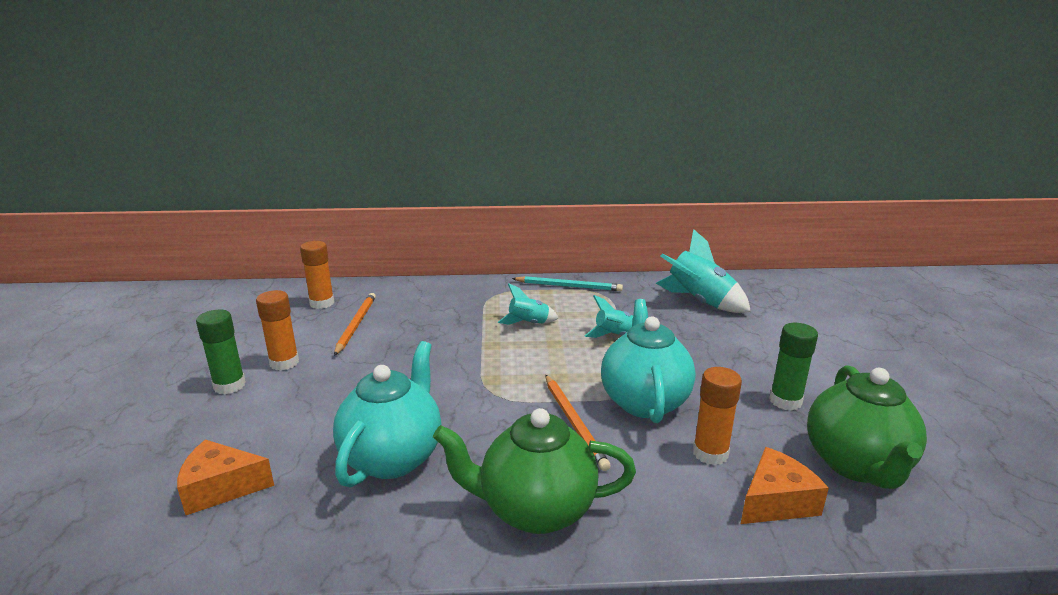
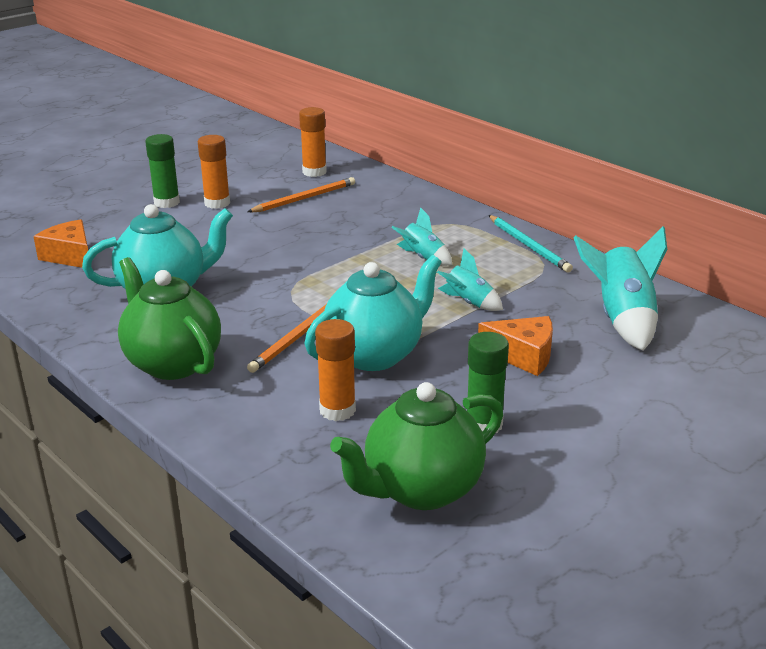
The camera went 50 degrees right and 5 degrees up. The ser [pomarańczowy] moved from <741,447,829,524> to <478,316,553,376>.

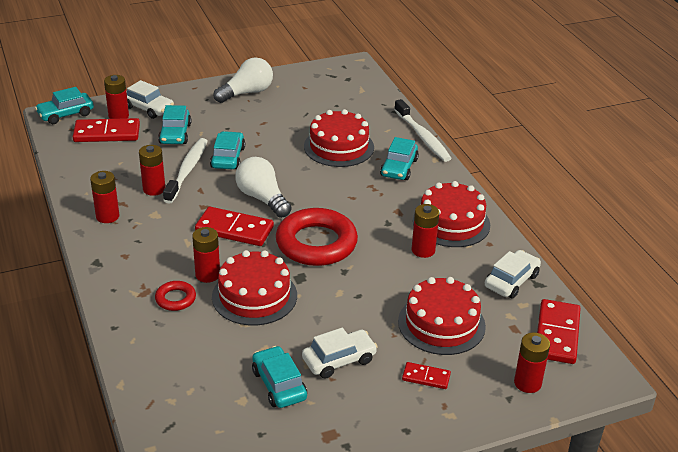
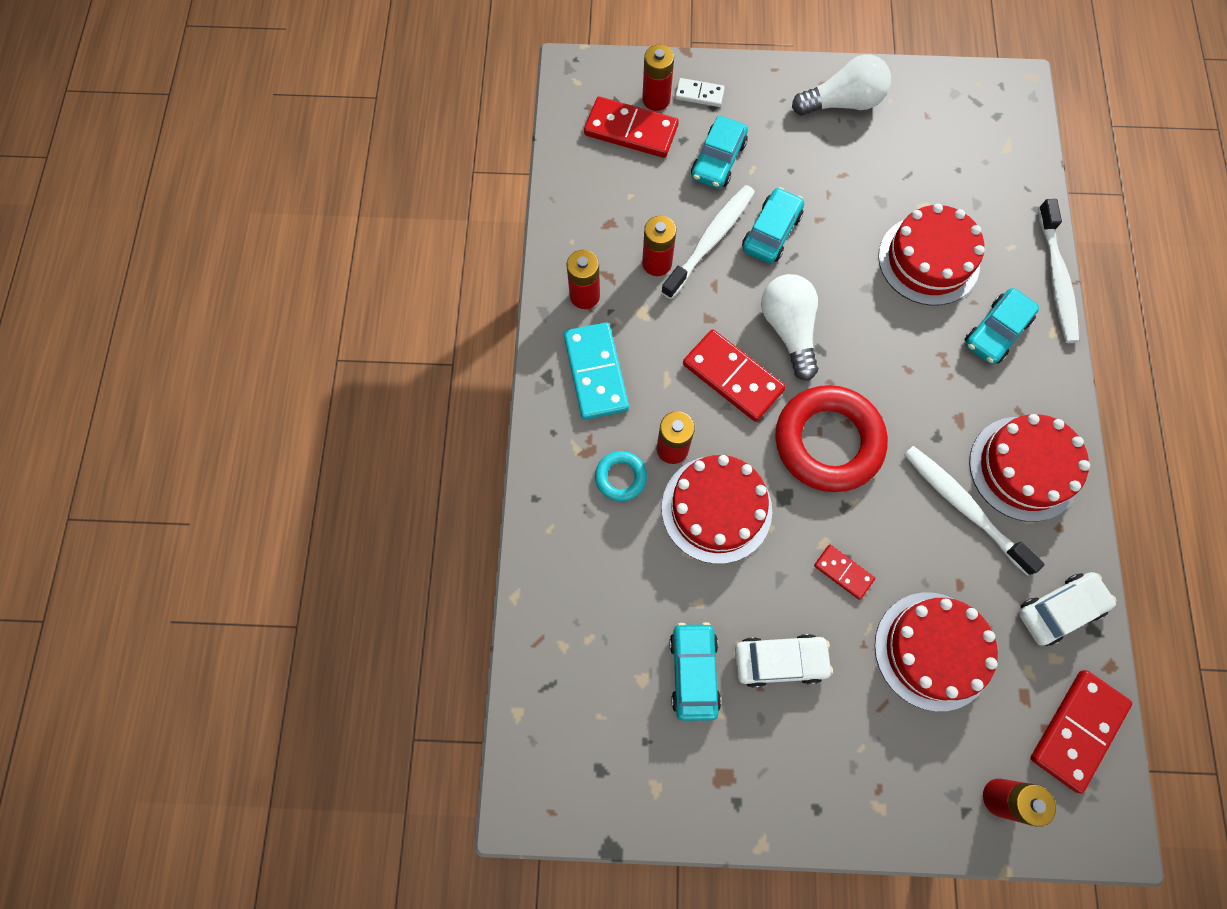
The camera went 25 degrees right and 35 degrees up. The samochód [turkusowy] at <35,87,94,124> disappeared. The samochód [biały] at <126,80,174,119> was replaced by the kostka domina [biały] at <675,78,725,107>. The pierścień [czerwony] at <155,281,196,311> became the pierścień [turkusowy] at <595,451,647,501>. The kostka domina [czerwony] moved from <402,362,451,389> to <814,545,875,600>. The bateria [czerwony] at <412,204,439,258> was replaced by the szczoteczka do zębów [biały] at <904,446,1045,576>. The kostka domina [turkusowy] at <563,322,629,420> appeared.

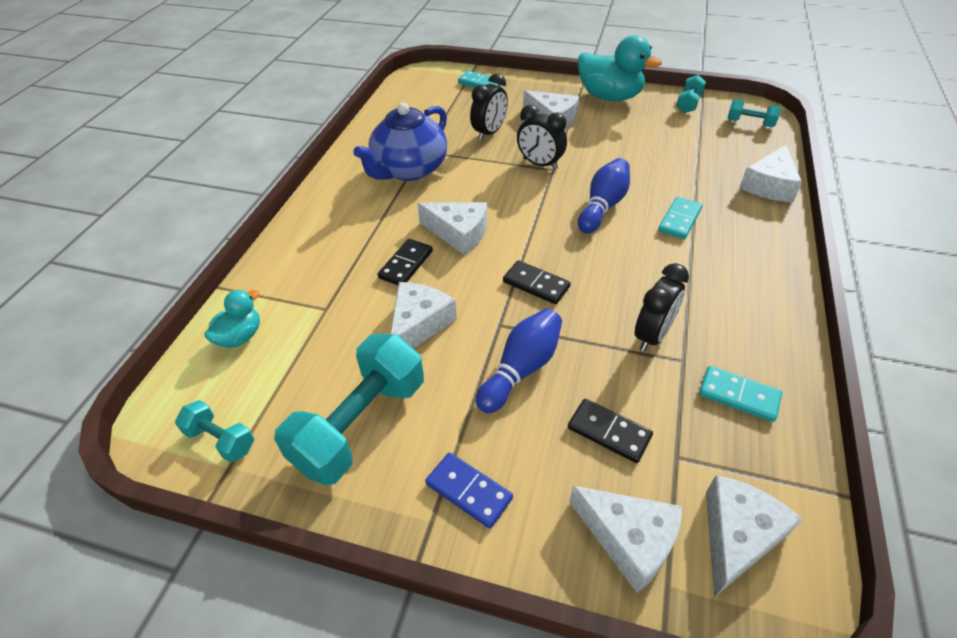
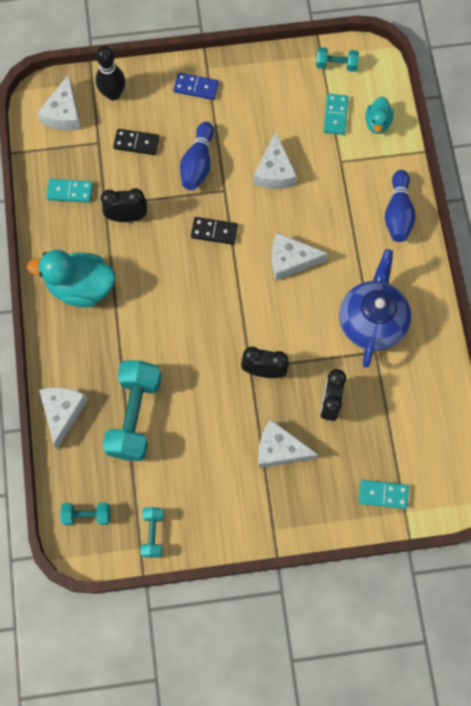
The camera went 155 degrees right and 25 degrees up. The hantel [turkusowy] moved from <274,334,424,485> to <103,360,162,461>. The kostka domina [czarny] at <378,239,433,285> disappeared. The ser [biały] at <569,486,682,593> was replaced by the kręgiel [czarny] at <96,46,125,100>. The kaczka [turkusowy] moved from <577,35,662,101> to <27,250,116,307>. The kręgiel [niebieski] moved from <578,158,630,234> to <385,170,416,242>. The budzik [czarny] at <635,263,689,352> turned 75 degrees clockwise. The kostka domina [turkusowy] moved from <658,197,702,239> to <324,94,348,135>.

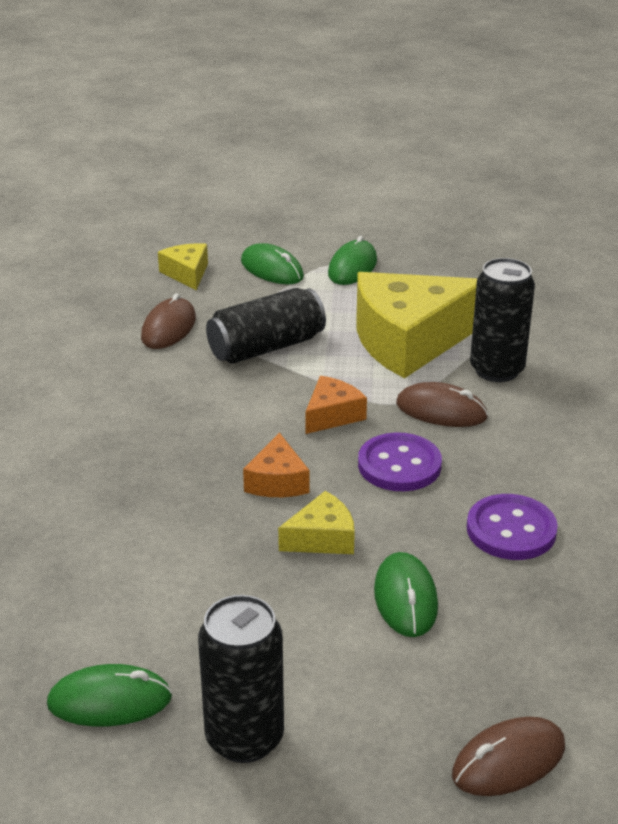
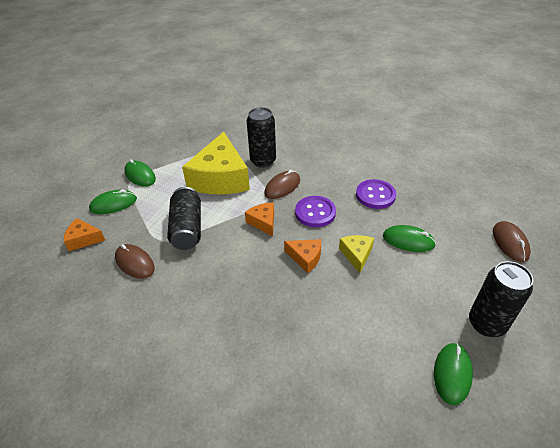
The camera went 65 degrees left and 10 degrees up. The ser [żółty] at <158,243,208,290> became the ser [pomarańczowy] at <64,218,106,251>.

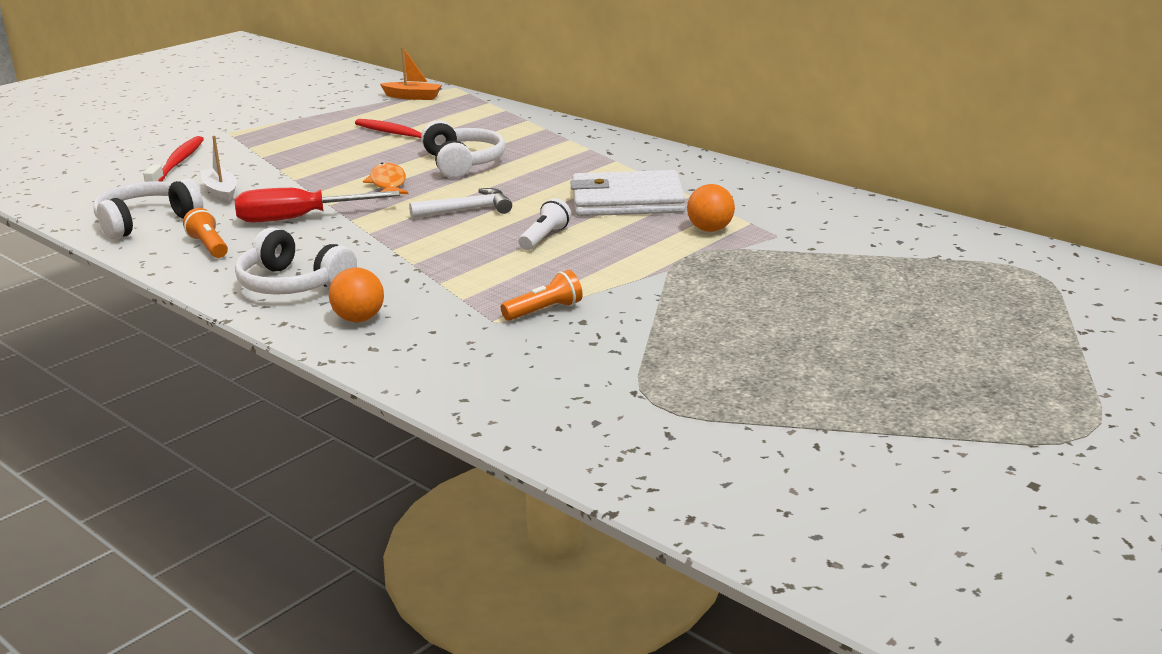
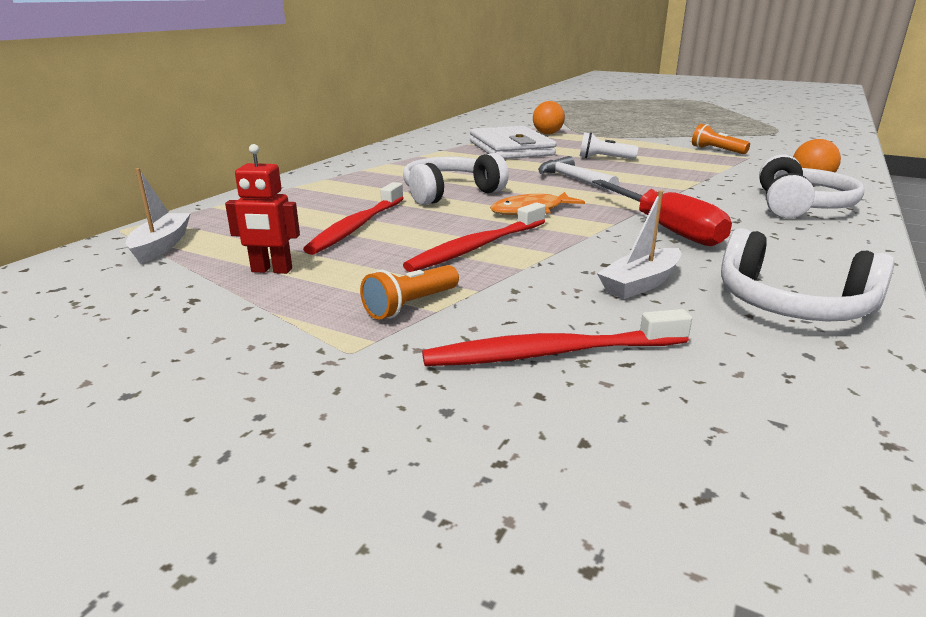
The camera went 105 degrees left and 0 degrees up. The latarka [pomarańczowy] moved from <183,208,228,258> to <360,265,459,319>. The łódka [pomarańczowy] at <380,47,442,100> became the łódka [biały] at <126,168,191,264>. The robot [czerwony] at <225,144,300,274> appeared. The szczoteczka do zębów [czerwony] at <403,202,546,272> appeared.

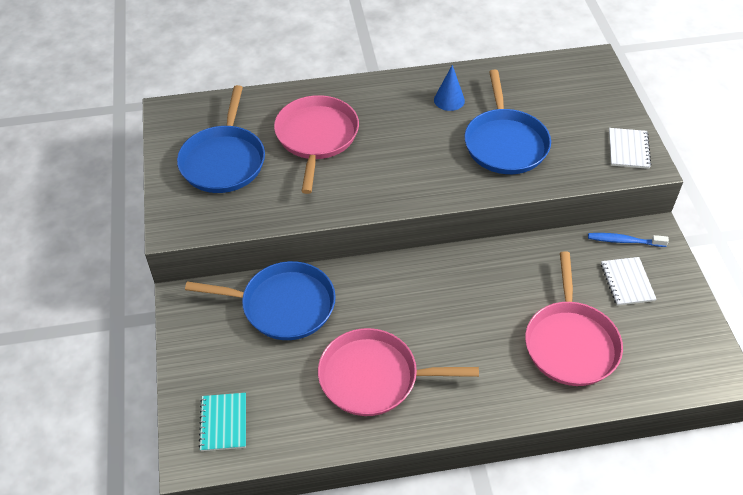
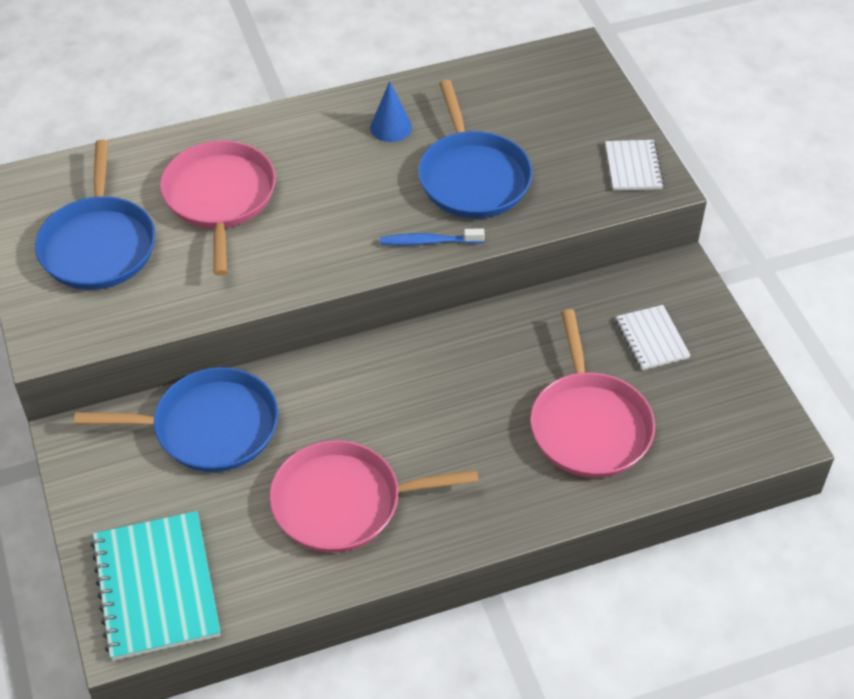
The camera went 10 degrees left and 0 degrees up. The zeszyt [turkusowy] at <199,393,246,451> changed to 1.82 times the size. The szczoteczka do zębów [niebieski] moved from <588,233,669,247> to <380,228,485,246>.

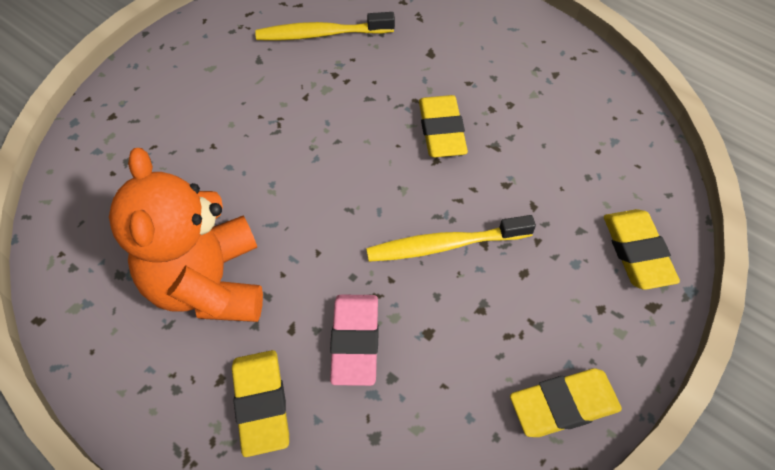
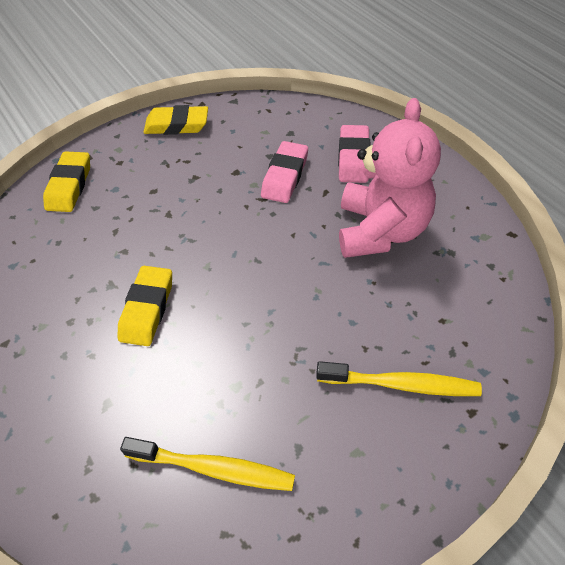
The camera went 160 degrees left and 5 degrees down. The miś [pomarańczowy] at <109,148,263,322> became the miś [różowy] at <339,98,441,258>. The gumka do mazania [żółty] at <232,350,289,457> became the gumka do mazania [różowy] at <338,125,370,183>. The szczoteczka do zębów [żółty] moved from <366,215,536,262> to <316,361,482,396>.

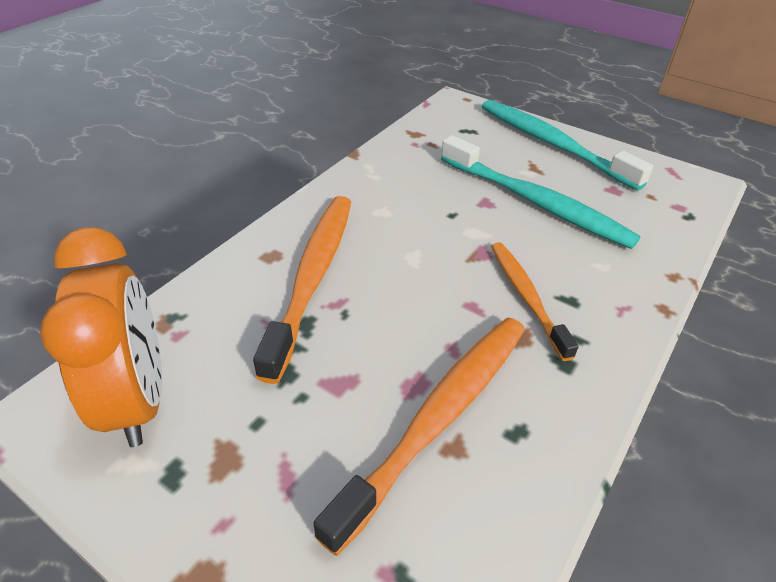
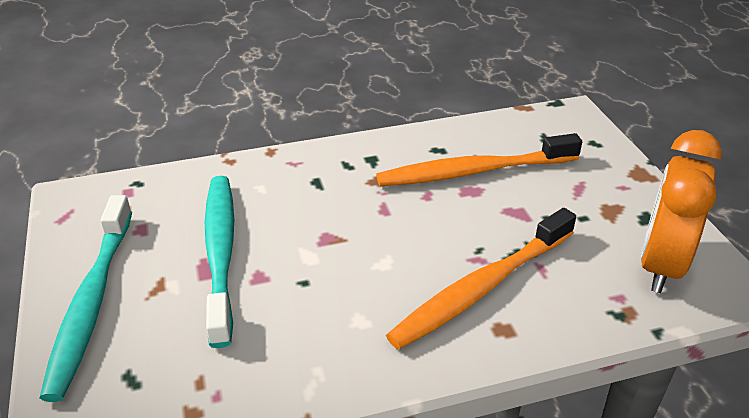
The camera went 140 degrees left and 5 degrees down. The szczoteczka do zębów [pomarańczowy] at <491,242,579,361> disappeared.

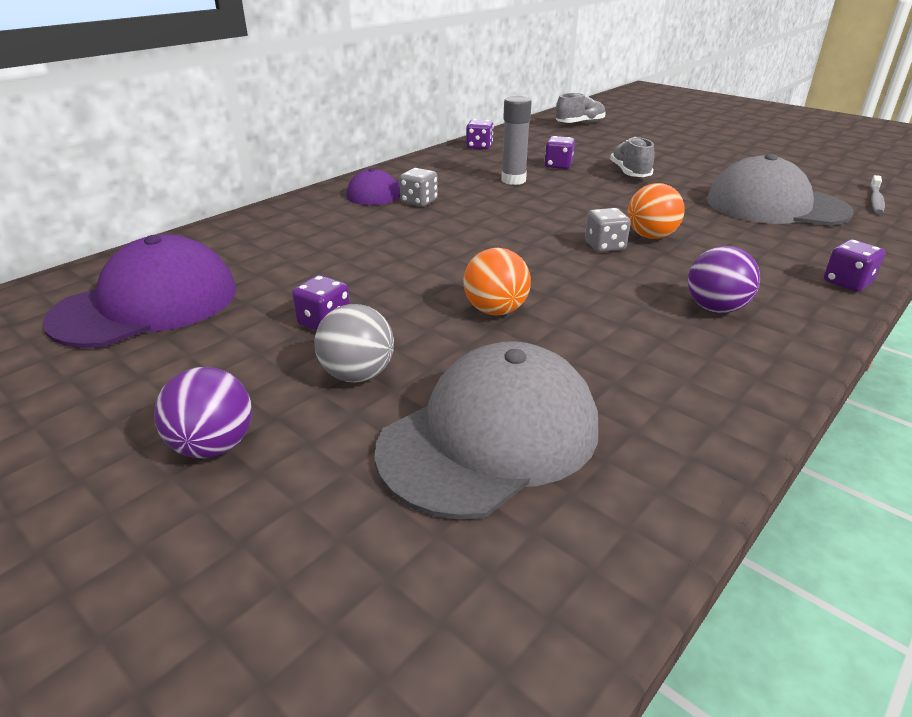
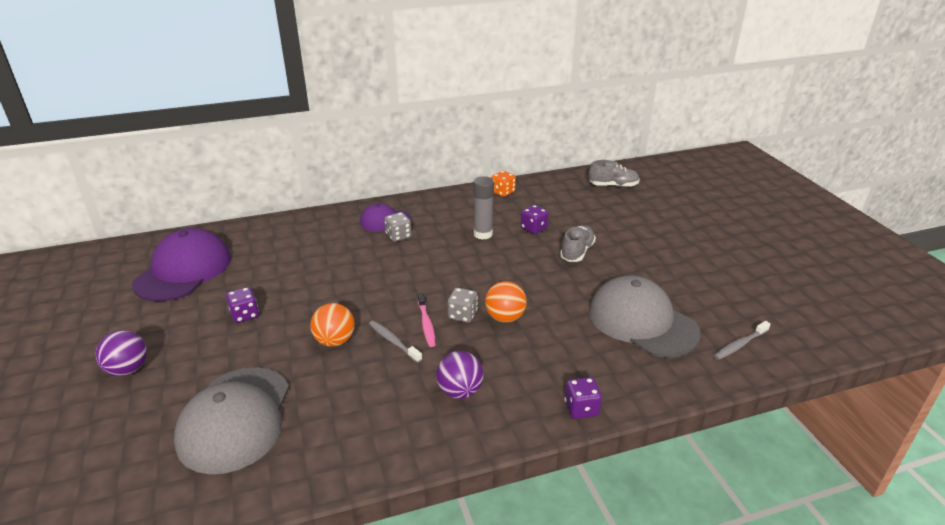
The camera went 30 degrees right and 0 degrees up. The czapka [fioletowy] at <43,234,236,348> turned 60 degrees counterclockwise. The piłka [szary] at <314,304,394,382> disappeared. The czapka [szary] at <374,341,598,520> turned 105 degrees clockwise. The kostka do gry [fioletowy] at <466,119,493,149> became the kostka do gry [pomarańczowy] at <491,171,516,197>. The szczoteczka do zębów [szary] at <369,320,422,363> appeared. The szczoteczka do zębów [różowy] at <418,292,436,347> appeared.

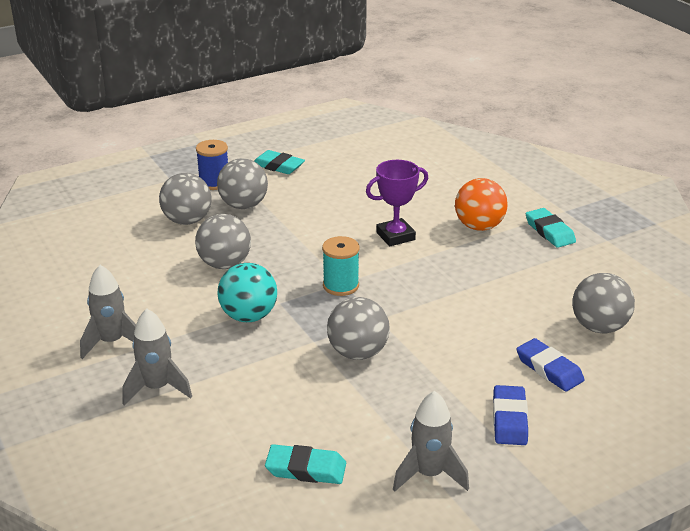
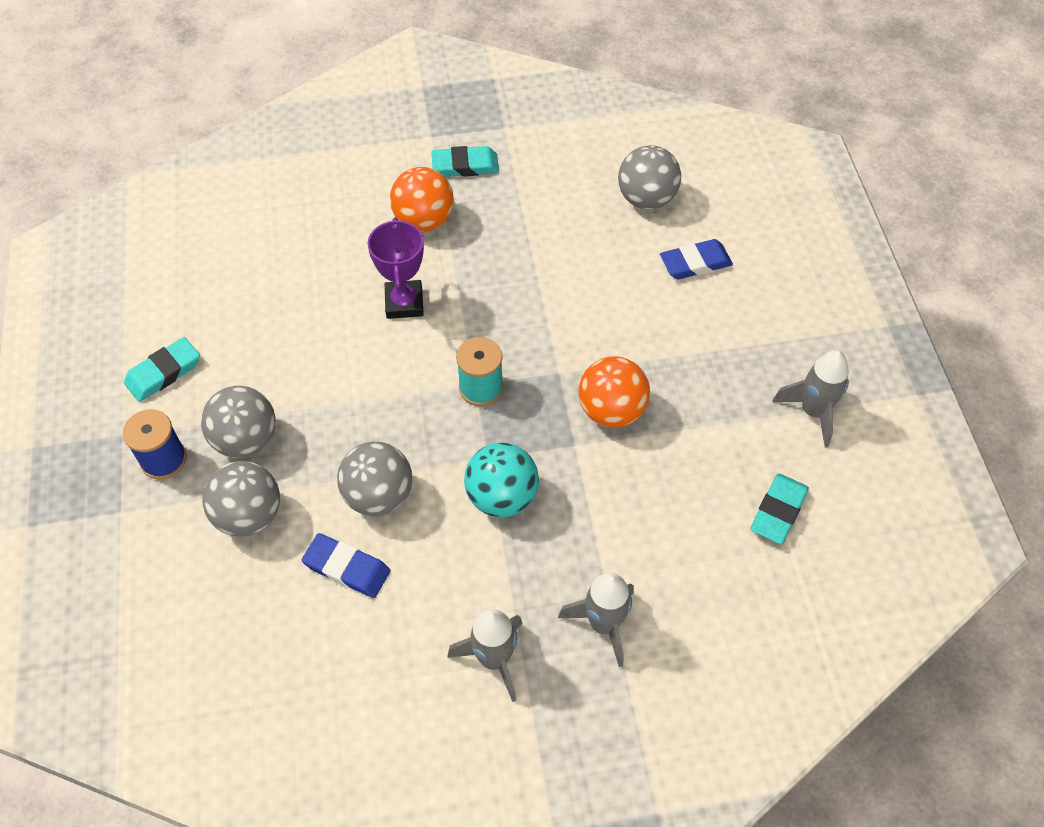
The camera went 70 degrees left and 25 degrees up. The piłka [szary] at <327,297,390,360> became the piłka [pomarańczowy] at <578,356,650,428>. The gumka do mazania [niebieski] moved from <493,385,528,445> to <302,533,390,598>.

